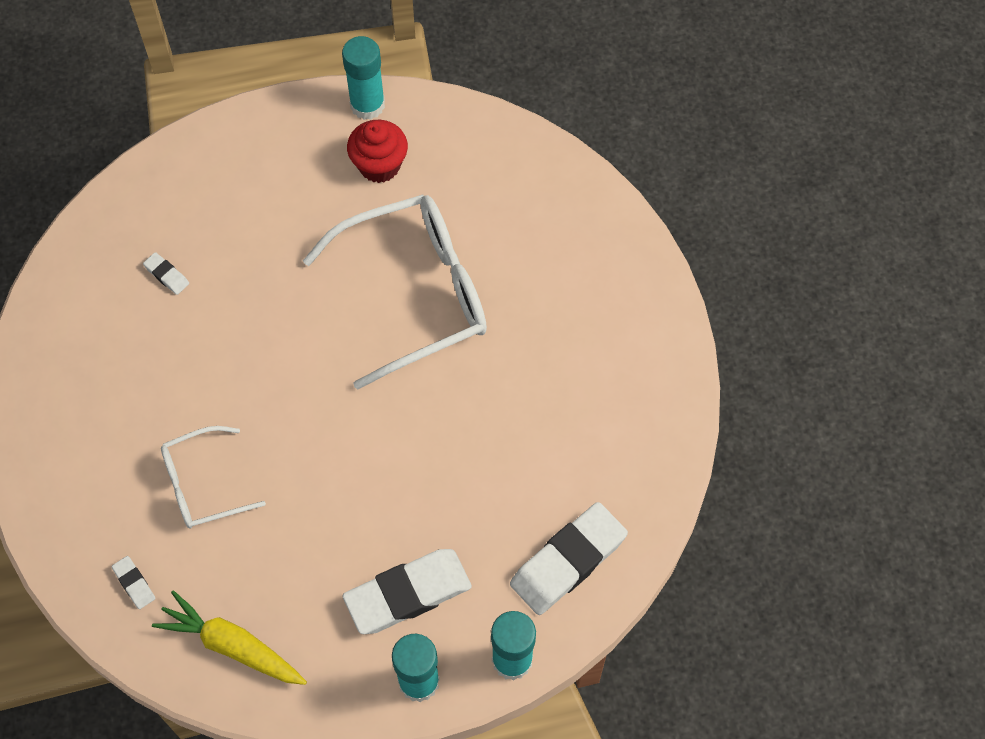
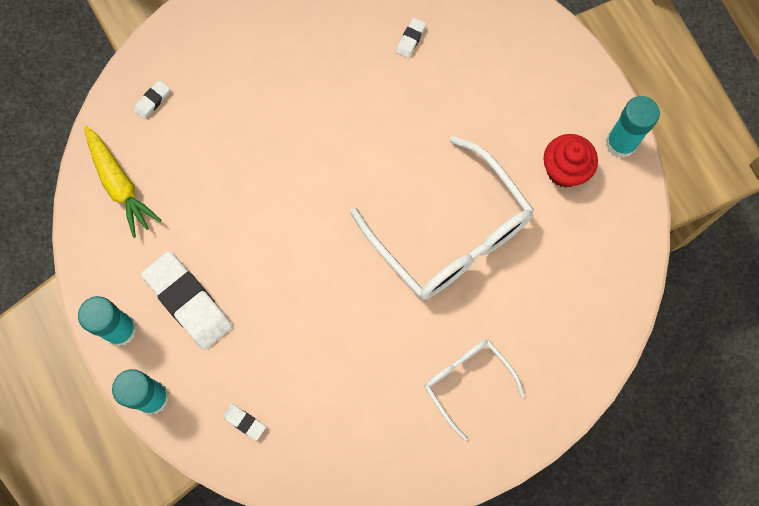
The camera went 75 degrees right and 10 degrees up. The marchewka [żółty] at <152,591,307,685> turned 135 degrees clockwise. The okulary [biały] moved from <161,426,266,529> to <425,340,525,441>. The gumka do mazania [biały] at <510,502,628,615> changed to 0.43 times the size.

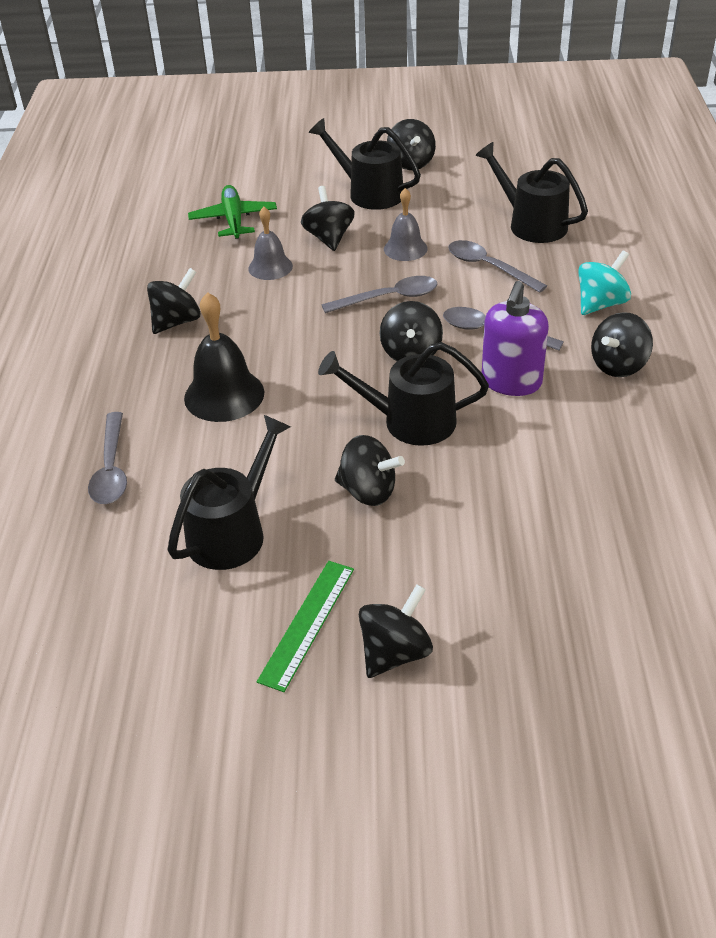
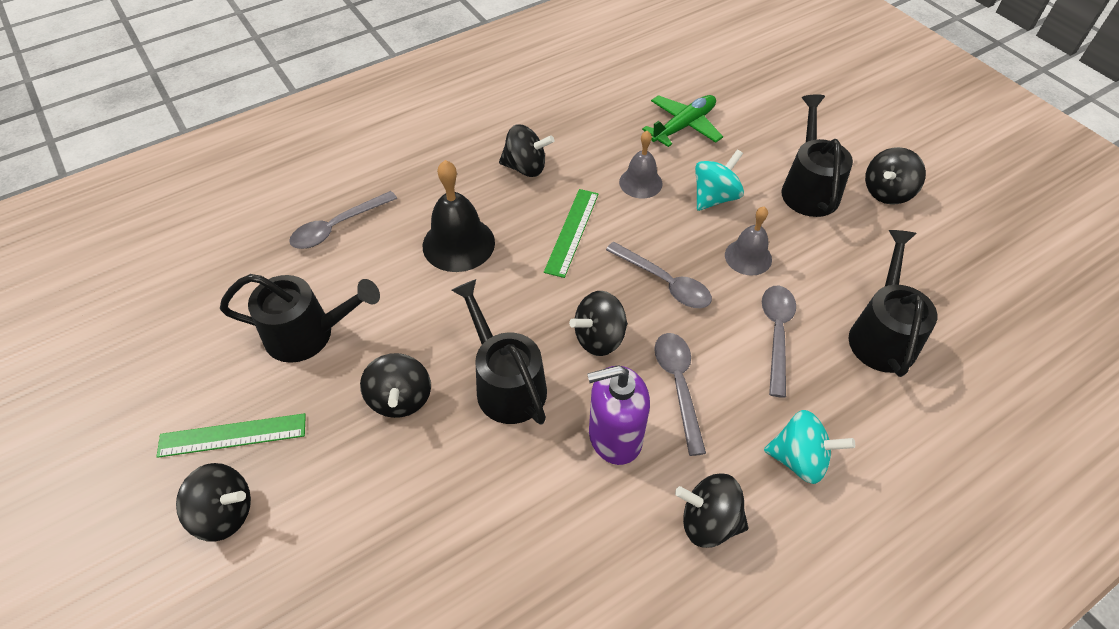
The camera went 55 degrees right and 10 degrees up. The bączek [czarny] at <301,186,355,251> became the bączek [turkusowy] at <695,149,744,211>. The linijka [zielony] at <544,189,599,278> appeared.

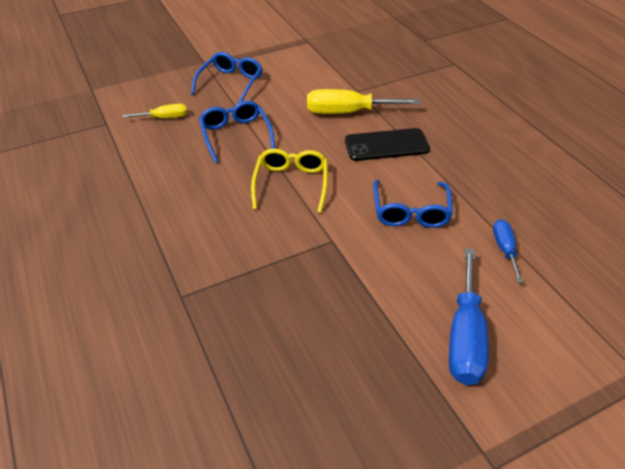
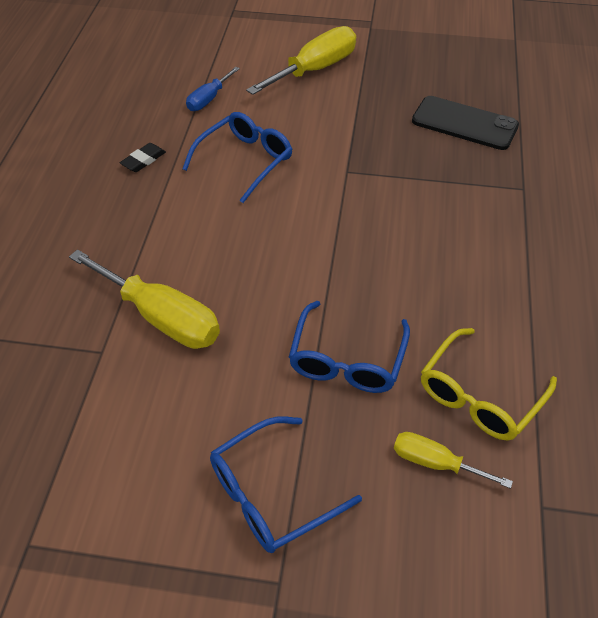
The camera went 145 degrees left and 5 degrees up. The okulary [żółty] moved from <251,149,328,213> to <421,328,557,441>. The telefon [czarny] moved from <345,128,430,161> to <412,96,519,150>. The śrubokręt [niebieski] at <449,248,489,385> became the śrubokręt [żółty] at <246,26,356,95>. The gumka do mazania [czarny] at <120,143,166,172> appeared.

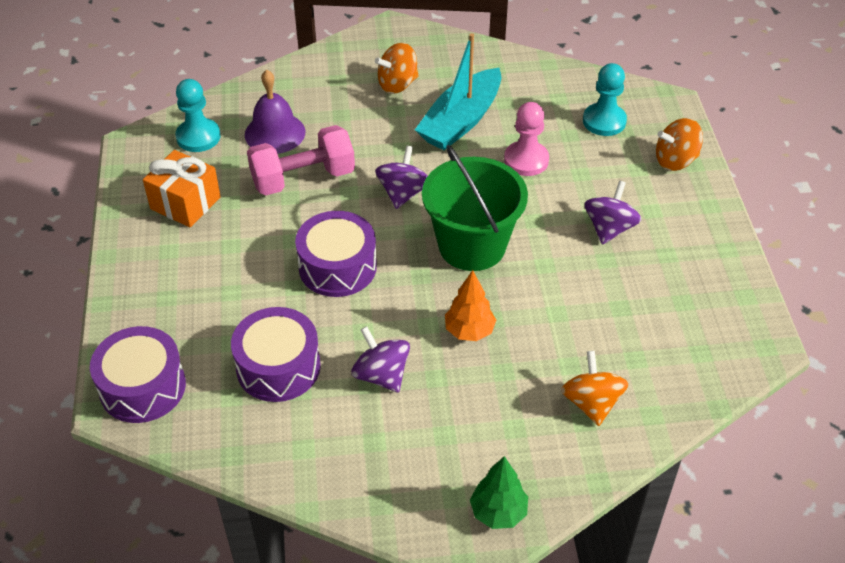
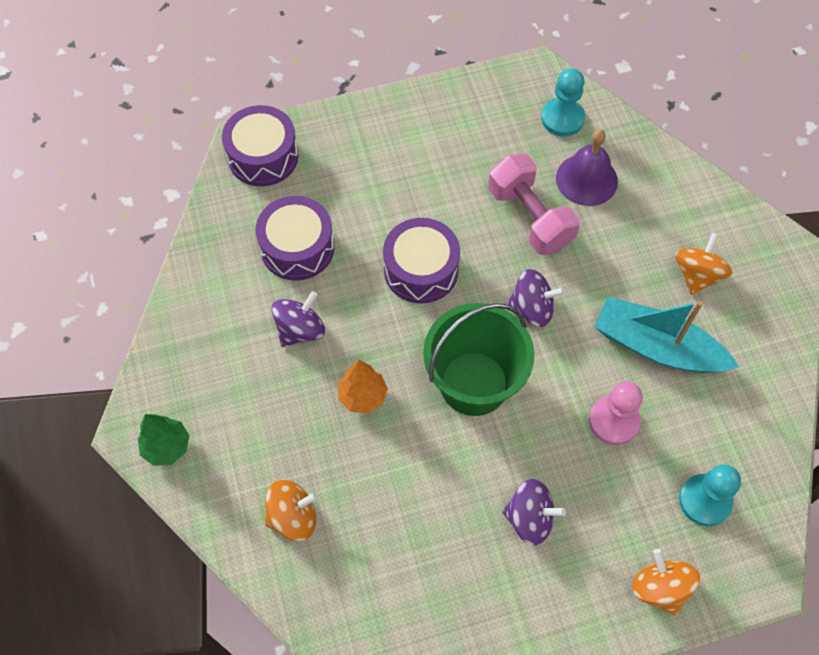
The camera went 80 degrees right and 15 degrees up. The prezent [pomarańczowy] at <143,150,221,227> disappeared. The bączek [pomarańczowy] at <375,43,418,94> turned 60 degrees clockwise.

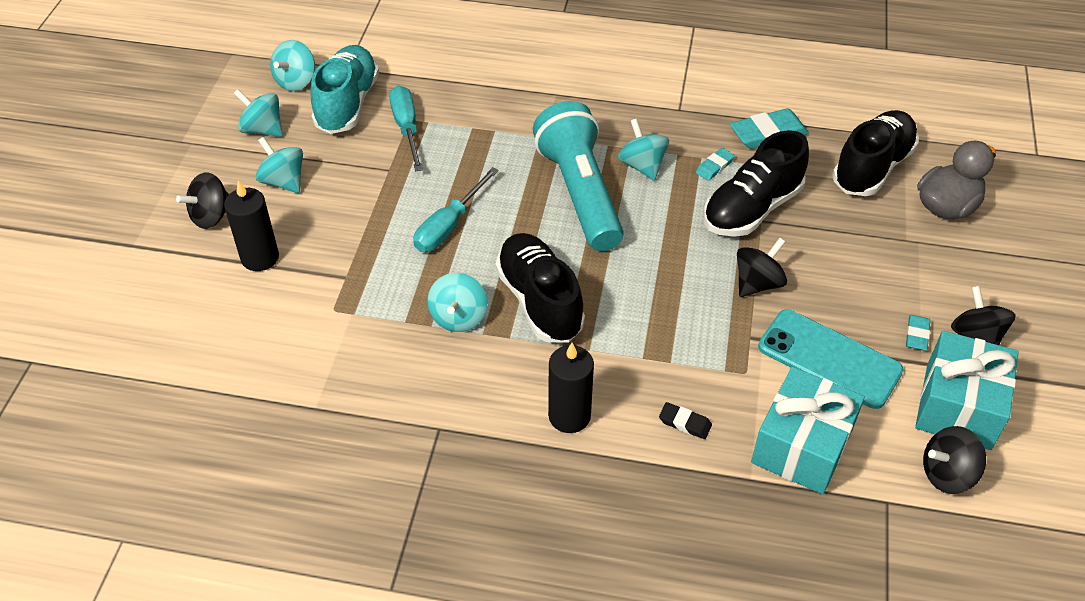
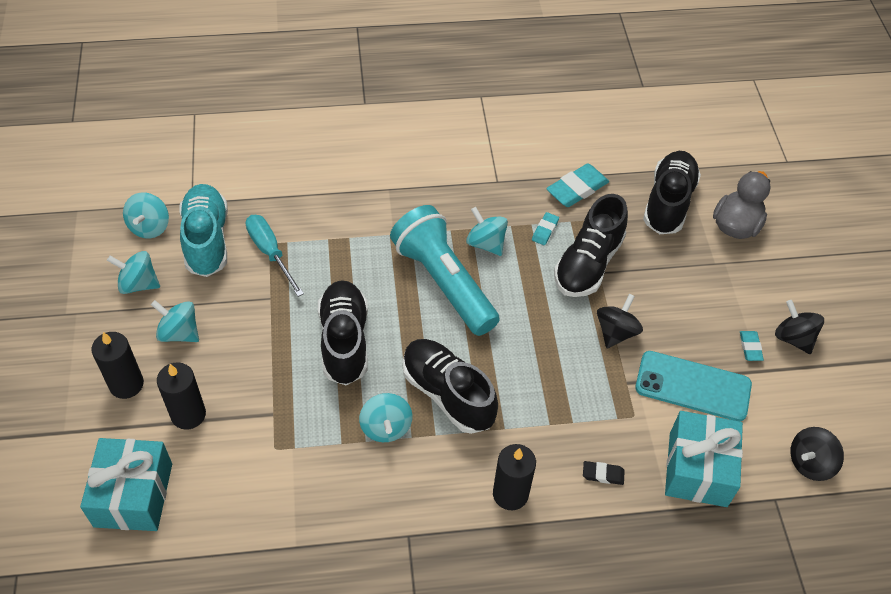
The camera went 20 degrees left and 5 degrees up. The bączek [czarny] at <176,172,229,229> was replaced by the świeca [czarny] at <91,332,144,399>. The śrubokręt [turkusowy] at <413,167,499,252> was replaced by the but [czarny] at <318,280,368,385>. The prezent [turkusowy] moved from <915,330,1019,450> to <80,438,172,531>.

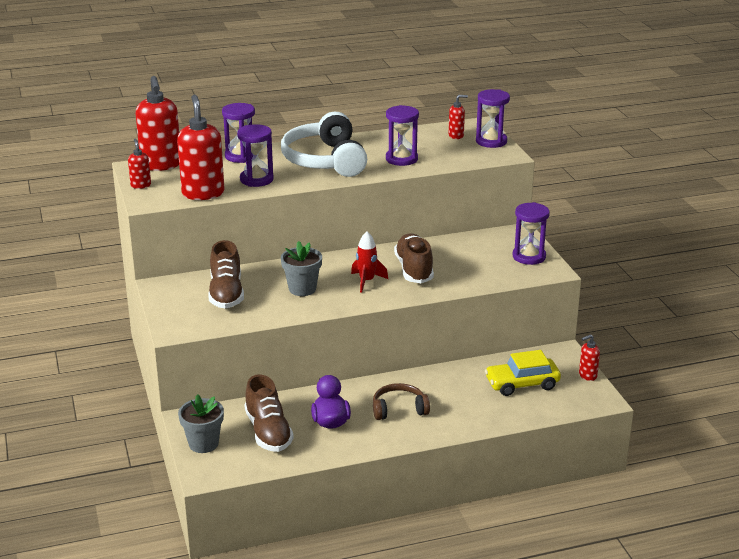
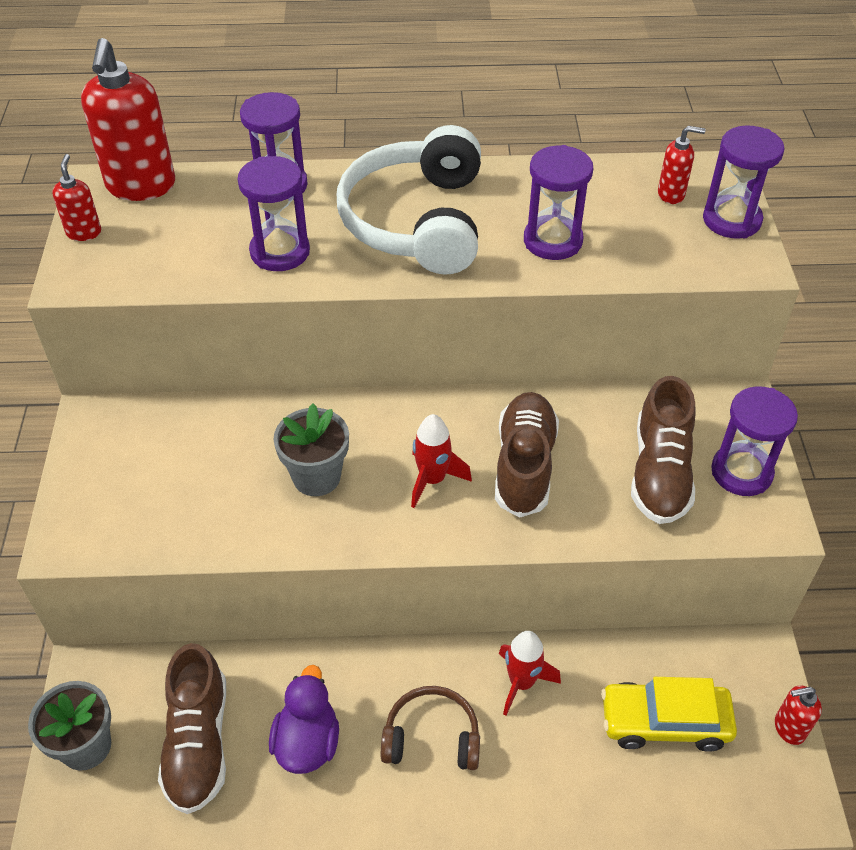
The camera went 15 degrees right and 20 degrees up. The dozownik mydła [czerwony] at <177,95,224,200> disappeared. The but [brązowy] moved from <208,240,244,309> to <631,376,696,524>. The rakieta [czerwony] at <499,631,561,716> appeared.

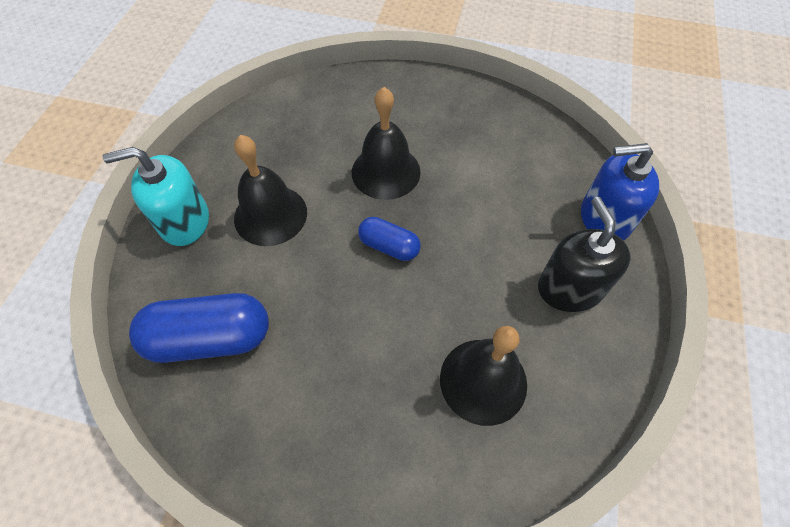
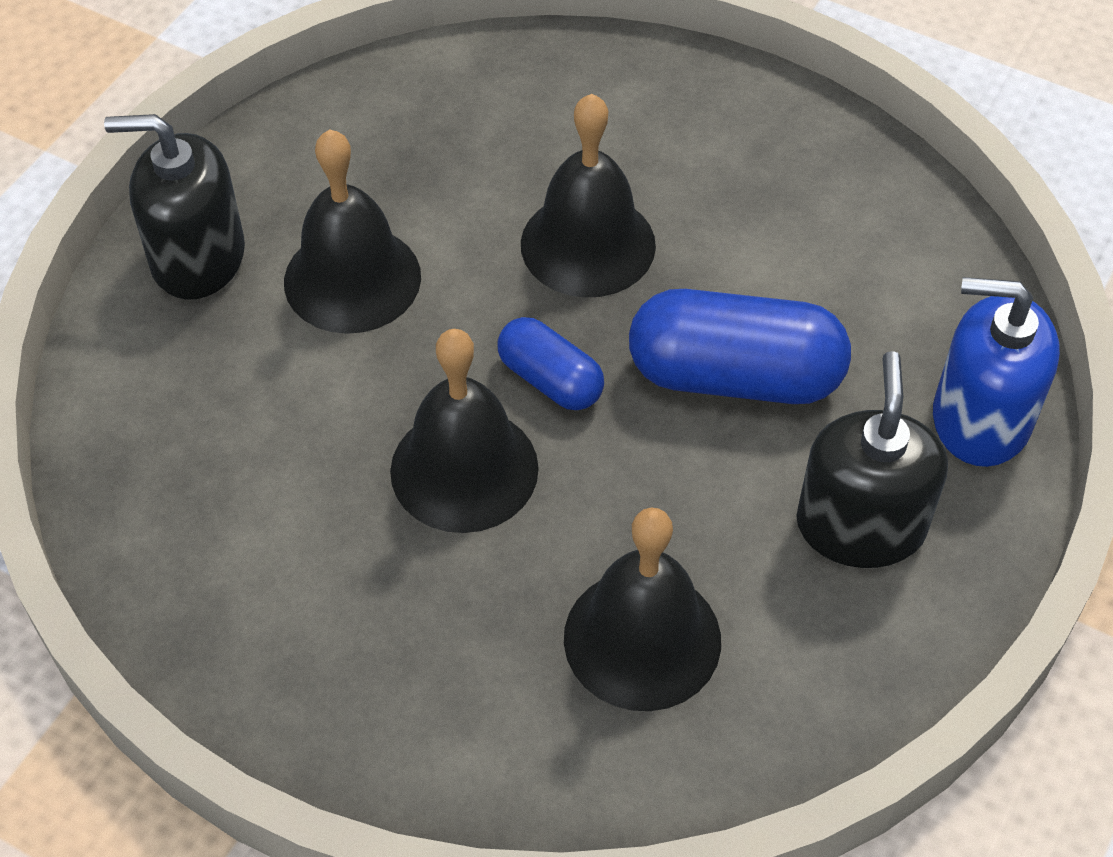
The camera went 15 degrees right and 5 degrees down. The dozownik mydła [turkusowy] at <102,147,209,246> became the dozownik mydła [czarny] at <104,114,245,300>. The kapsułka [niebieski] moved from <129,293,269,363> to <629,289,851,404>. The dzwonek [czarny] at <390,329,539,533> appeared.

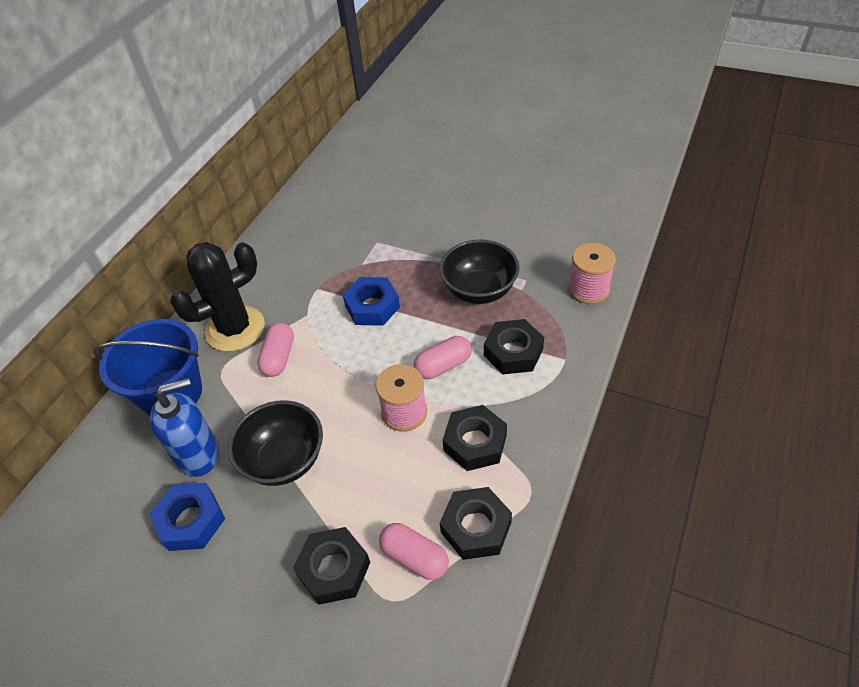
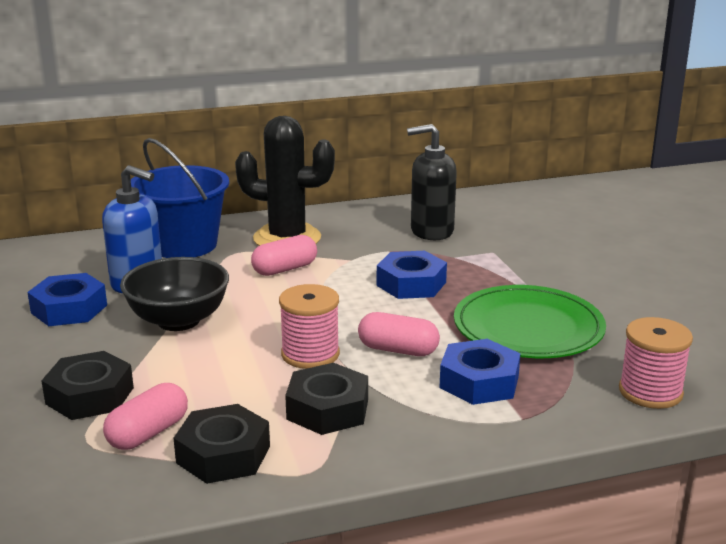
The camera went 45 degrees right and 25 degrees down. The kapsułka [różowy] at <379,523,449,580> turned 45 degrees clockwise. The miska [czarny] at <439,239,520,304> was replaced by the talerz [zielony] at <454,285,606,358>. The nakrętka [czarny] at <484,319,544,375> became the nakrętka [niebieski] at <440,339,520,405>. The dozownik mydła [czarny] at <407,124,457,240> appeared.

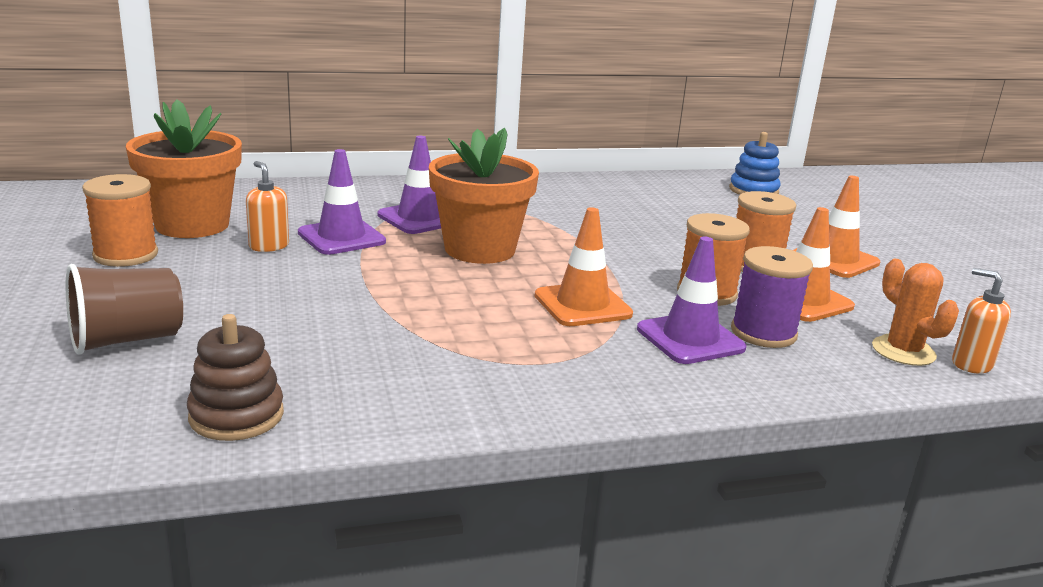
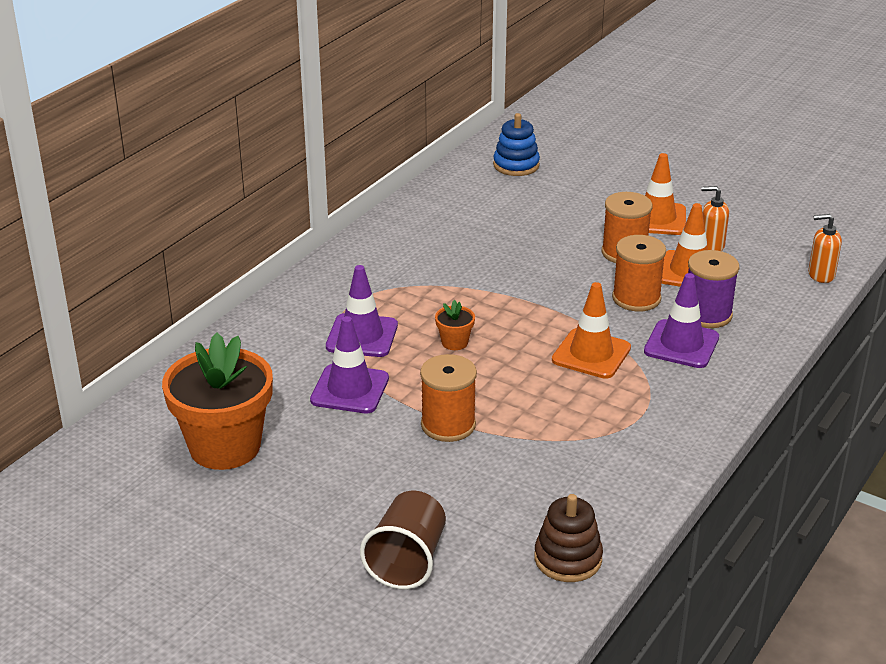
The camera went 40 degrees left and 10 degrees up. The szpulka [pomarańczowy] moved from <82,174,158,267> to <420,354,477,442>. The dozownik mydła [pomarańczowy] moved from <246,161,289,252> to <701,186,729,251>. The doniczka [pomarańczowy] at <429,128,539,264> changed to 0.41 times the size. The kaktus [pomarańczowy] at <872,259,959,366> disappeared.

